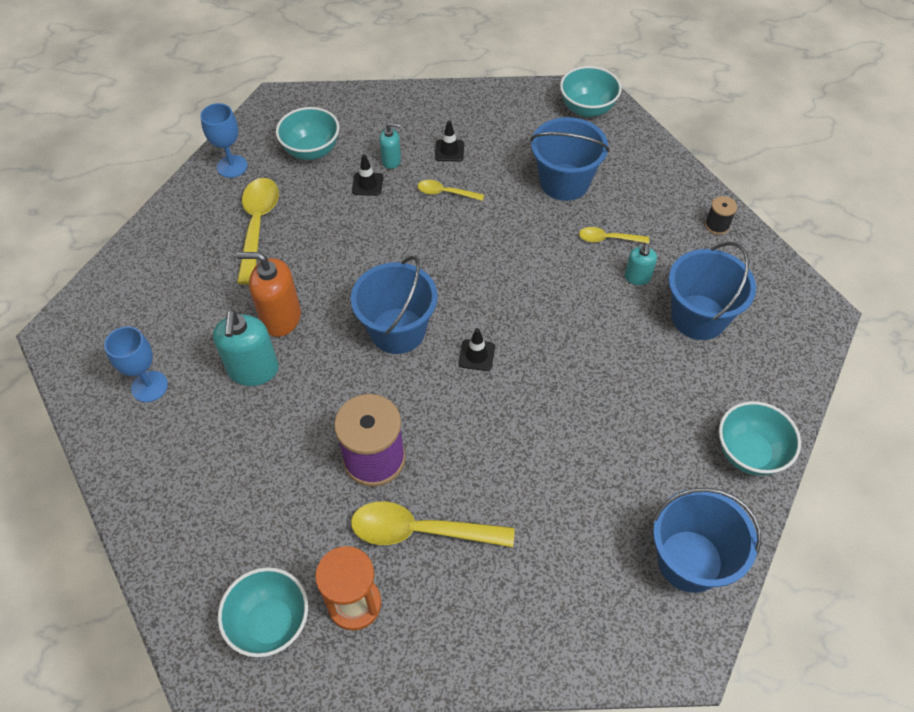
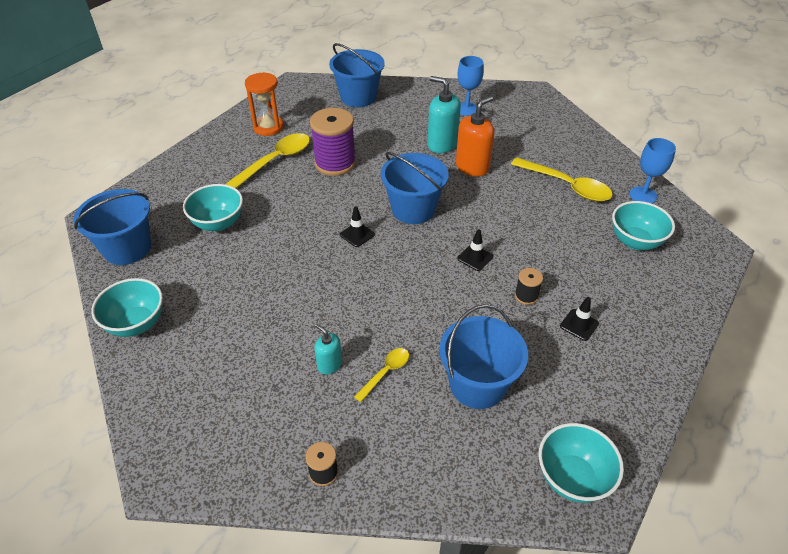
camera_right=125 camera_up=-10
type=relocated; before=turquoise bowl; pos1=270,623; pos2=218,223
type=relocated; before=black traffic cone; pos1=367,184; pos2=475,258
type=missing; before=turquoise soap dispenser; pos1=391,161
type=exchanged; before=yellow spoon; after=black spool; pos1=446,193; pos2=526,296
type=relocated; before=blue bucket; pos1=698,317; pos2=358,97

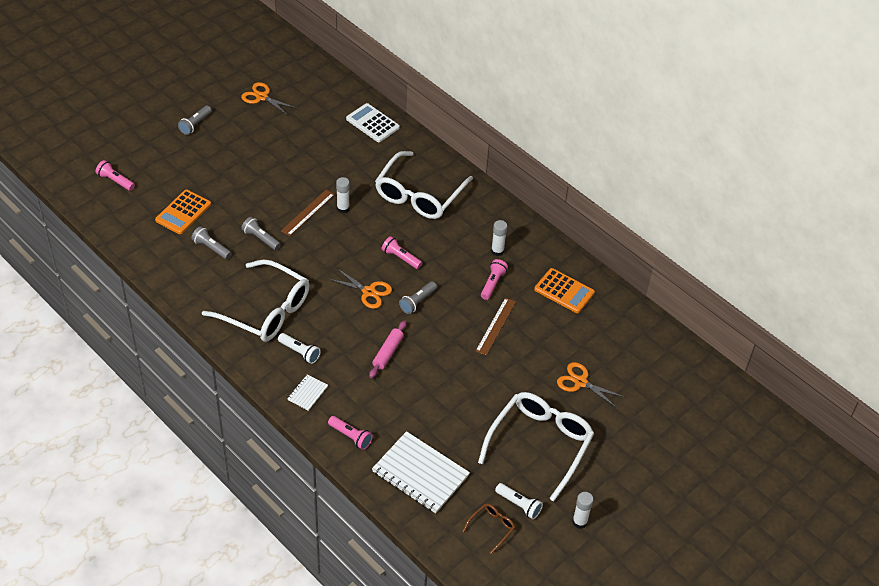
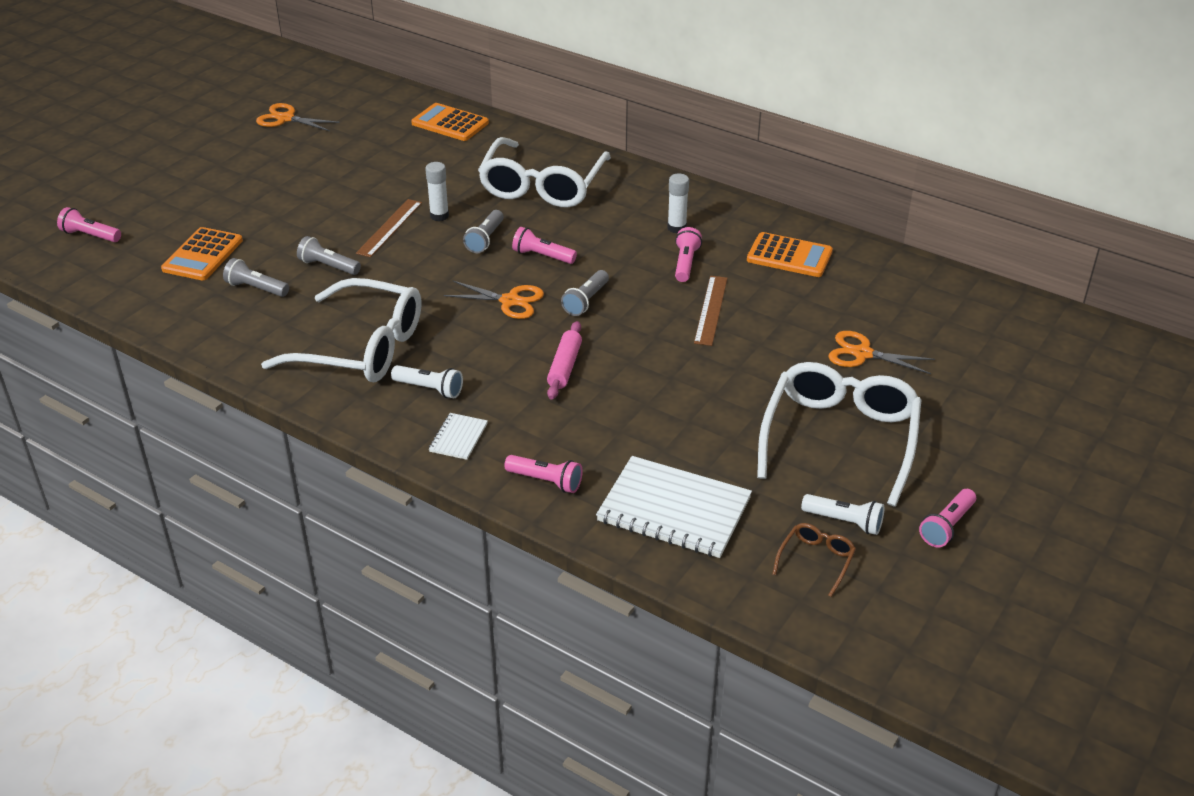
camera_right=-10 camera_up=-10
type=relocated; before=grey flashlight; pos1=195,124; pos2=485,239
type=colour; before=white calculator; after=orange calculator; pos1=372,123; pos2=450,123
type=exchanged; before=white glue stick; after=pink flashlight; pos1=579,522; pos2=947,526

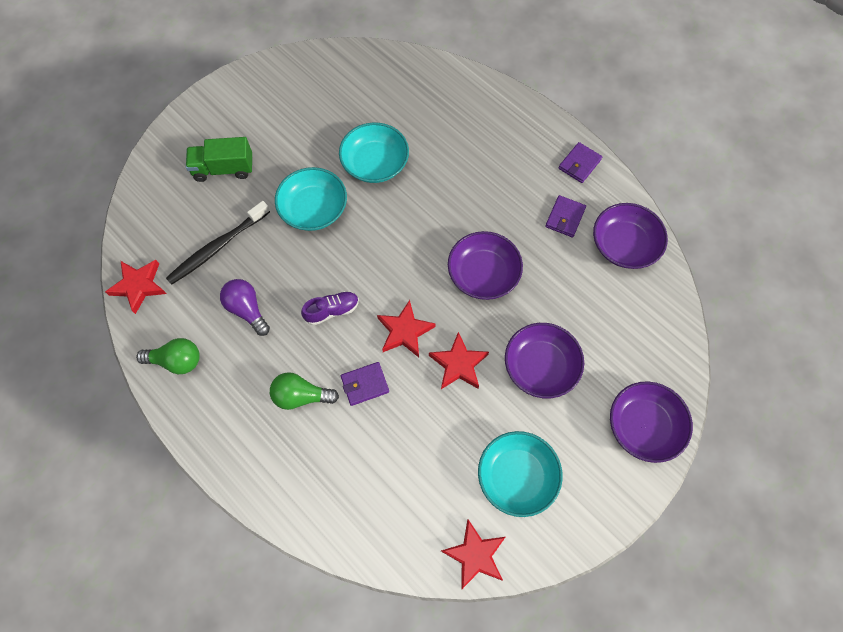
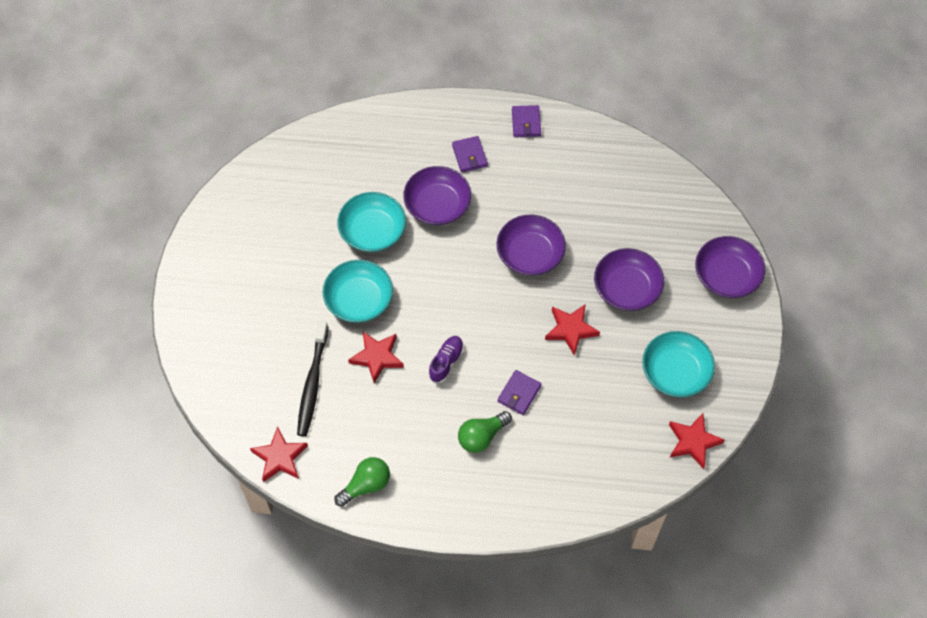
camera_right=-40 camera_up=-5
type=missing; before=green truck; pos1=224,169
type=missing; before=purple light bulb; pos1=247,309
type=relocated; before=red star; pos1=405,331; pos2=377,357
type=relocated; before=purple wallet; pos1=565,218; pos2=469,155
type=relocated; before=purple bowl; pos1=624,245; pos2=437,205

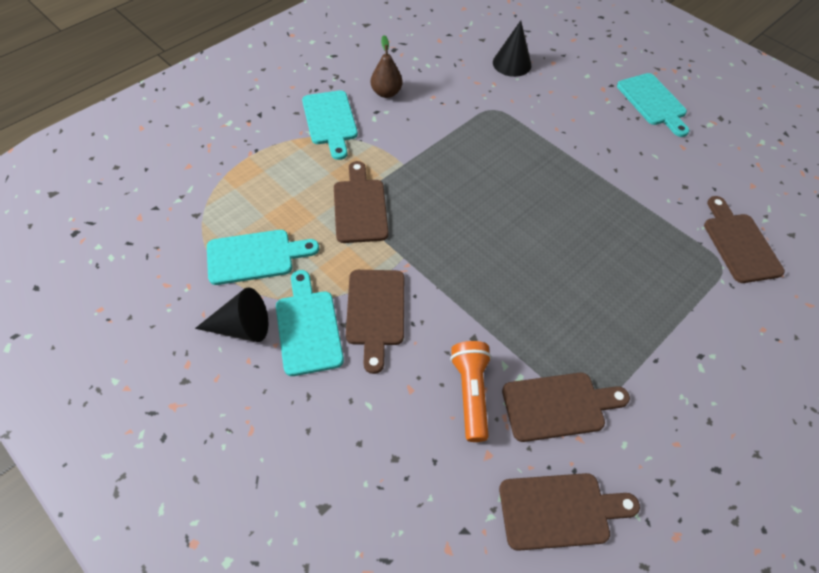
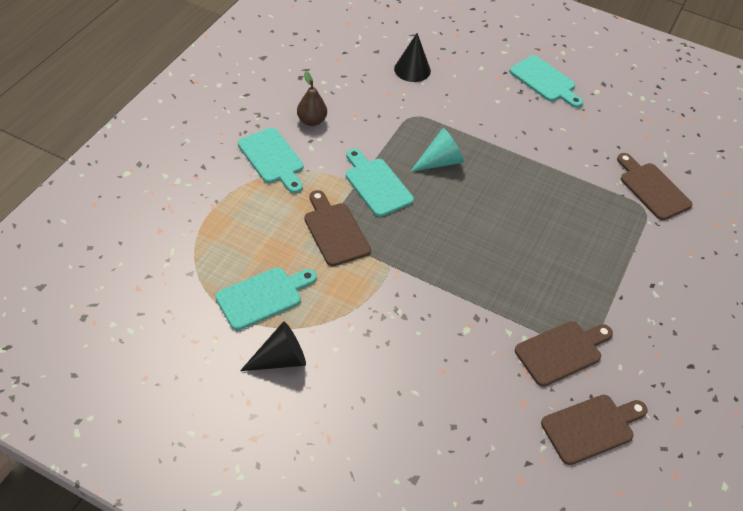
camera_right=-20 camera_up=-5
type=relocated; before=turquoise cutting board; pos1=308,327; pos2=376,184
type=missing; before=brown cutting board; pos1=375,312
type=missing; before=orange flashlight; pos1=470,393
type=appeared; after=turquoise cone; pos2=440,162

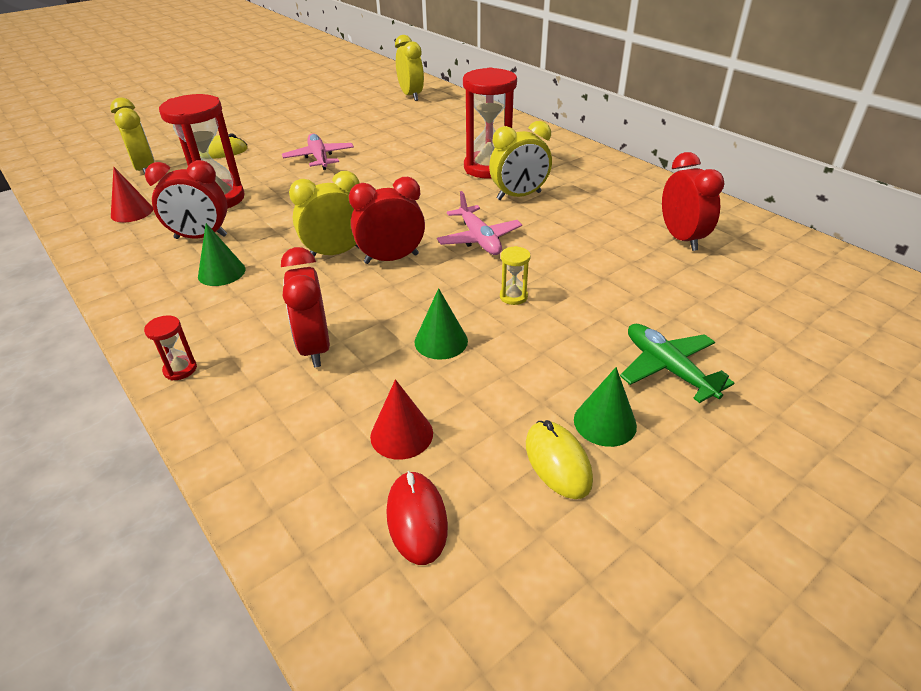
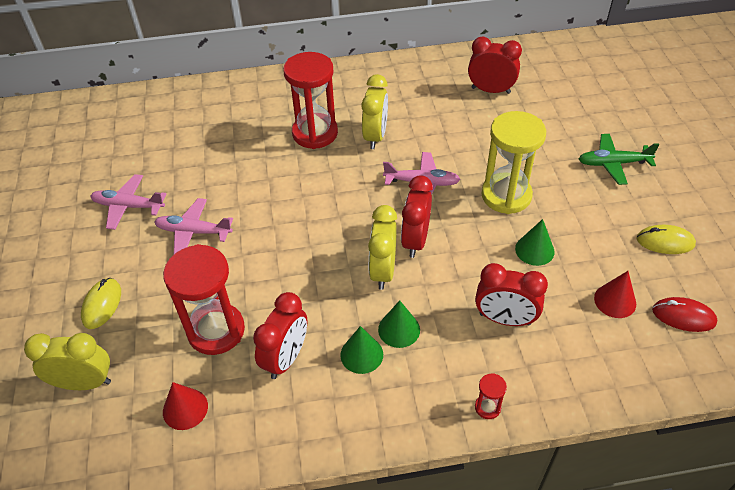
camera_right=-60 camera_up=10
type=missing; before=yellow clock; pos1=411,96
type=size; before=yellow hourglass; pos1=513,296; pos2=506,195; scale=2.4
type=relocated; before=green cone; pos1=605,422; pos2=399,329
type=appeared; after=pink plane; pos2=128,206

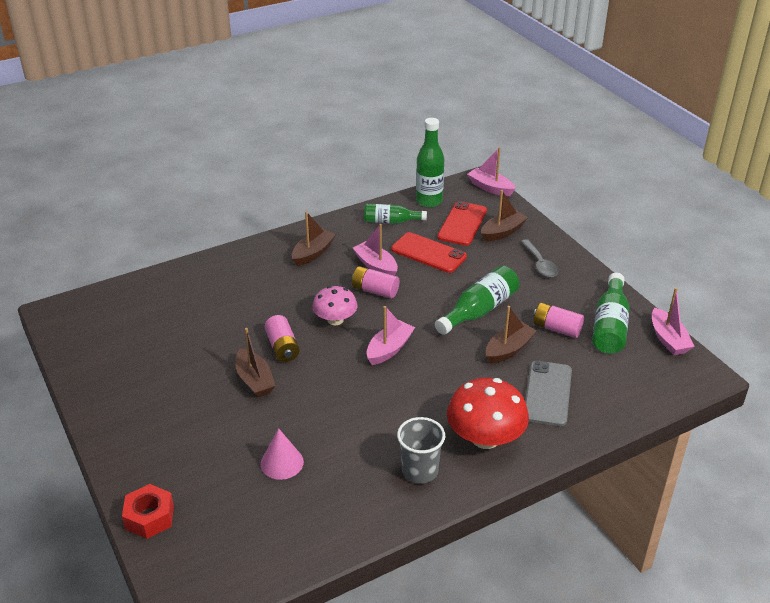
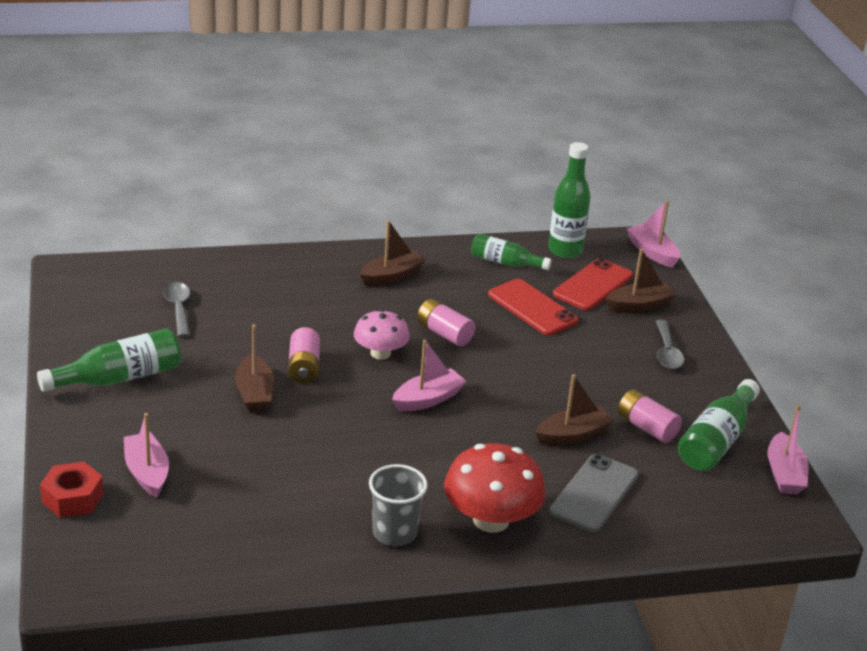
camera_right=15 camera_up=-5
type=missing; before=pink cone; pos1=282,462
type=relocated; before=pink boat; pos1=376,266; pos2=147,473
type=relocated; before=green bottle; pos1=479,310; pos2=118,378
type=appeared; after=grey spoon; pos2=178,309

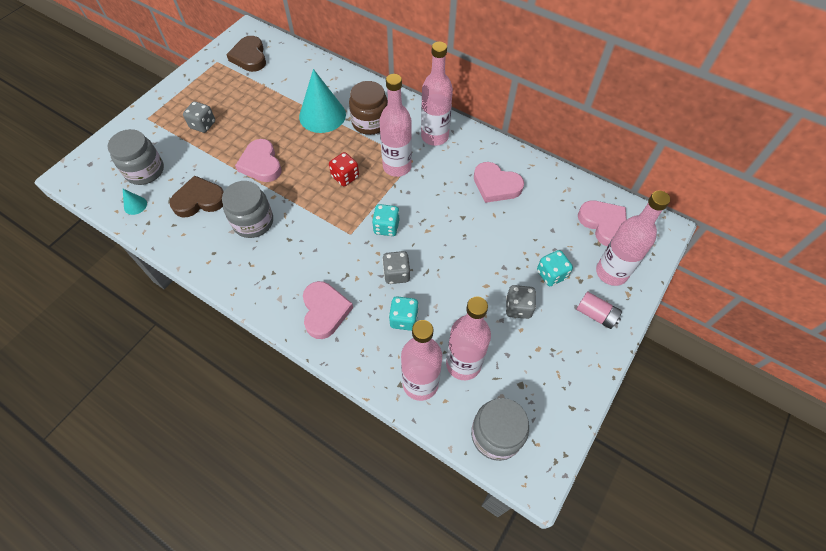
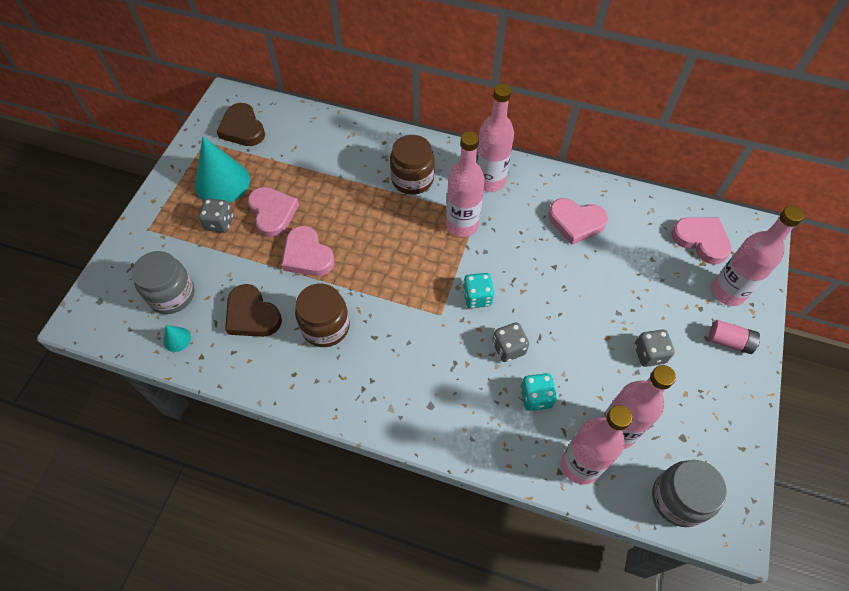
camera_right=-15 camera_up=0
type=spun; before=brown heart; pos1=199,200; pos2=252,315; turn=-105
type=colour; before=grey jar; after=brown jar; pos1=253,222; pos2=325,326
type=relocated; before=turquoise cone; pos1=322,115; pos2=222,182
type=relocated; before=pink heart; pos1=325,311; pos2=273,213
type=missing; before=red dice; pos1=345,177
type=missing; before=turquoise dice; pos1=551,274

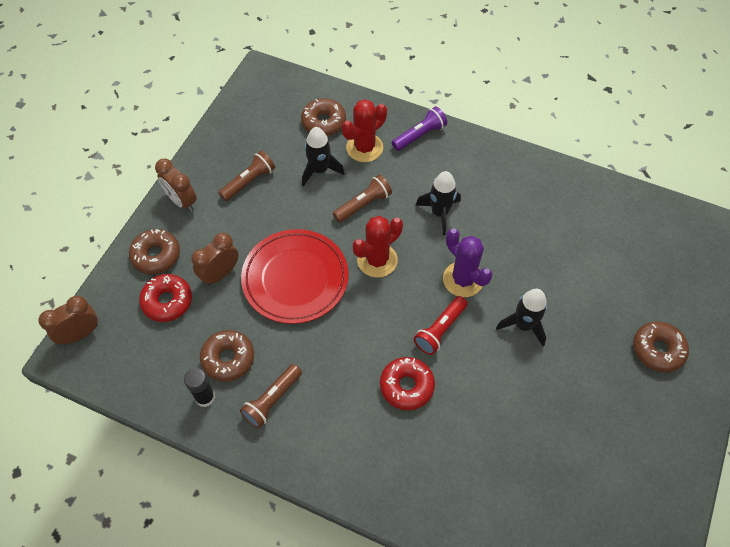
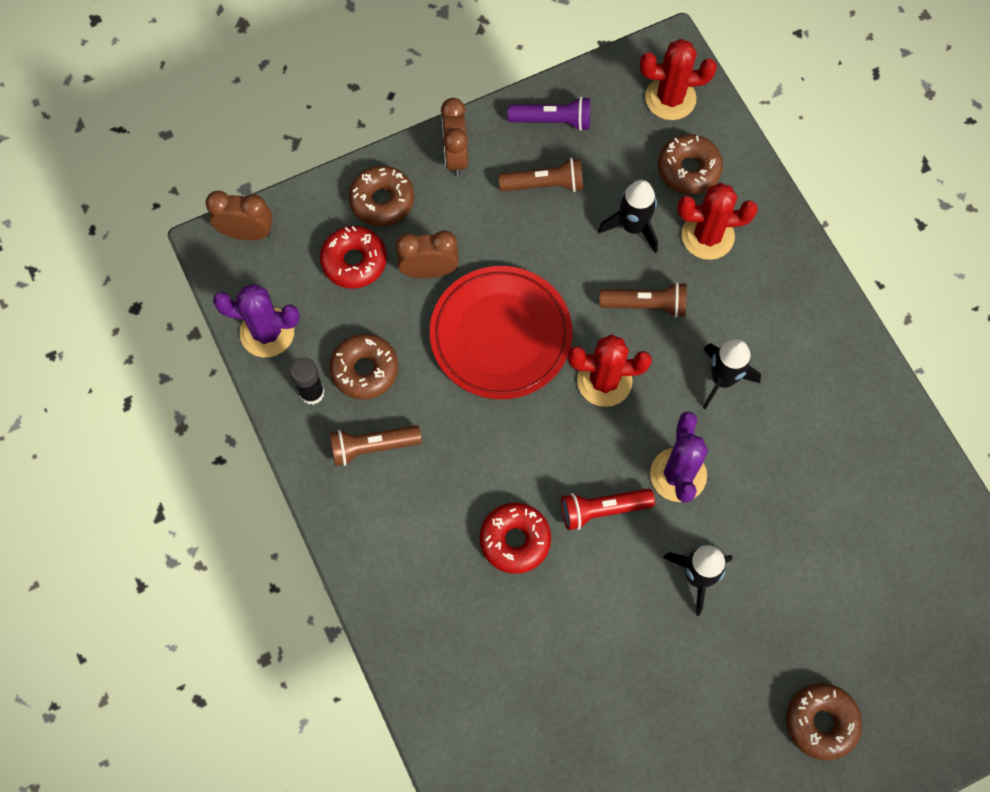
camera_right=40 camera_up=10
type=relocated; before=purple flashlight; pos1=420,135; pos2=553,121
type=appeared; after=purple cactus; pos2=267,332
type=appeared; after=red cactus; pos2=670,98

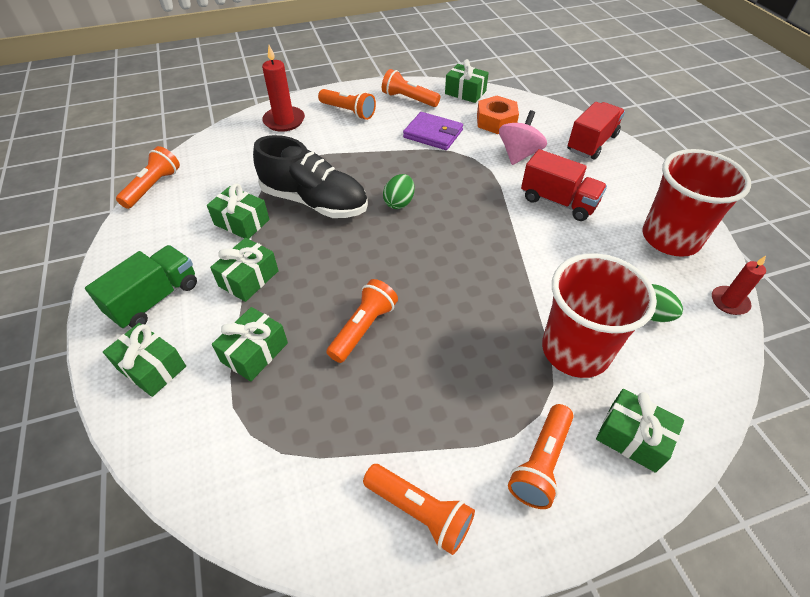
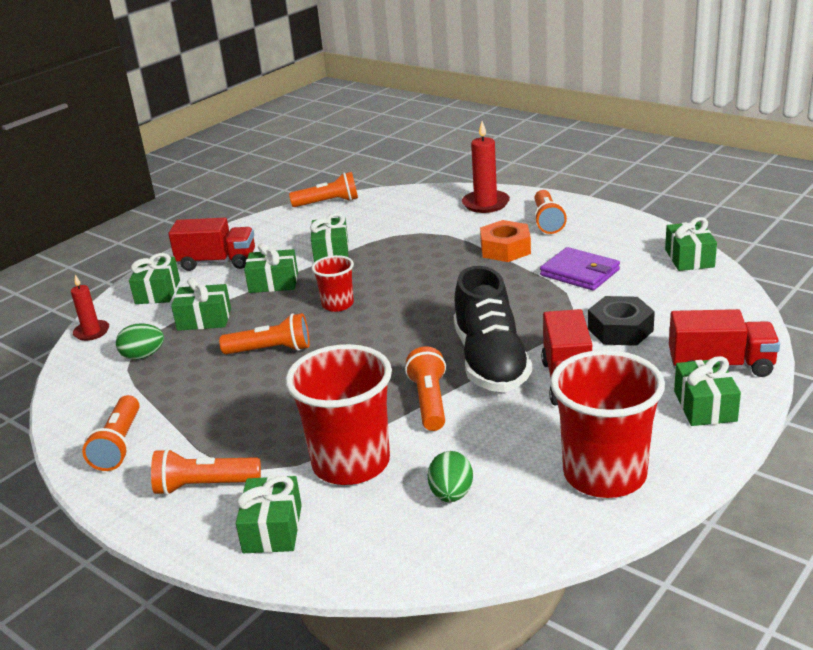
camera_right=60 camera_up=-20
type=colour; before=green truck; after=red truck; pos1=155,299; pos2=217,262
type=relocated; before=black shoe; pos1=315,202; pos2=490,361
type=relocated; before=orange flashlight; pos1=408,99; pos2=429,402
type=relocated; before=green egg; pos1=399,203; pos2=143,356
type=spun; before=purple wallet; pos1=433,134; pos2=579,273; turn=-45
type=relocated; before=orange nut; pos1=496,121; pos2=505,249
type=exchanged; before=pink spinning top; after=black nut; pos1=519,154; pos2=620,330
type=relocated; before=red candle; pos1=729,302; pos2=91,332
type=appeared; after=red cup; pos2=337,304
type=appeared; after=green gift; pos2=704,406

